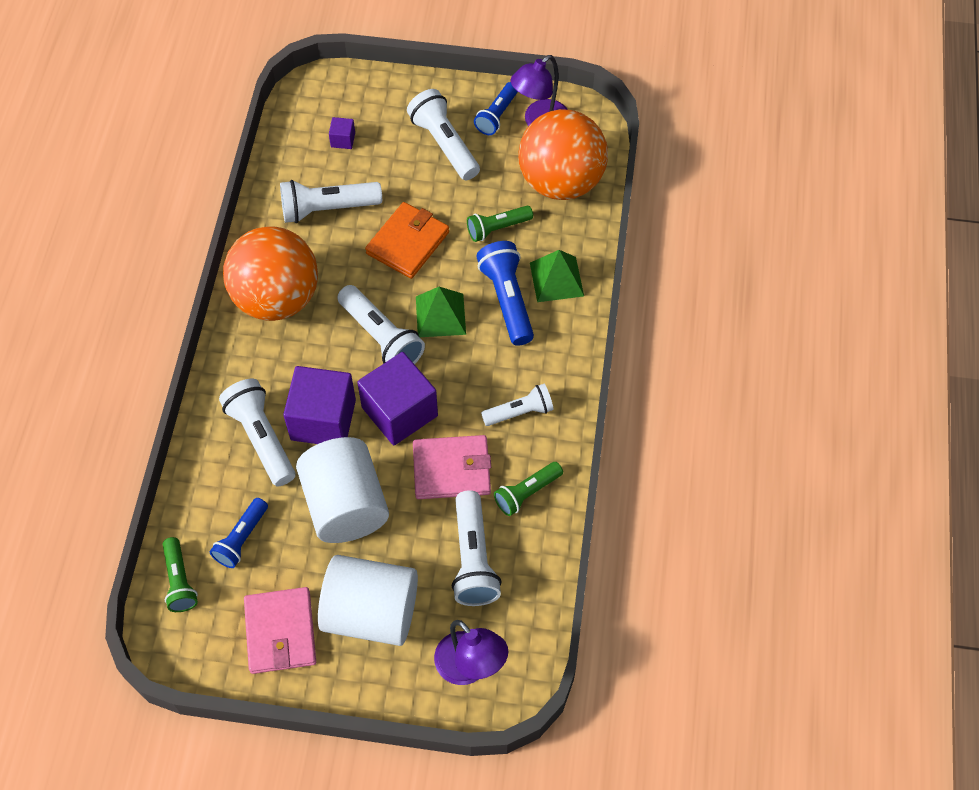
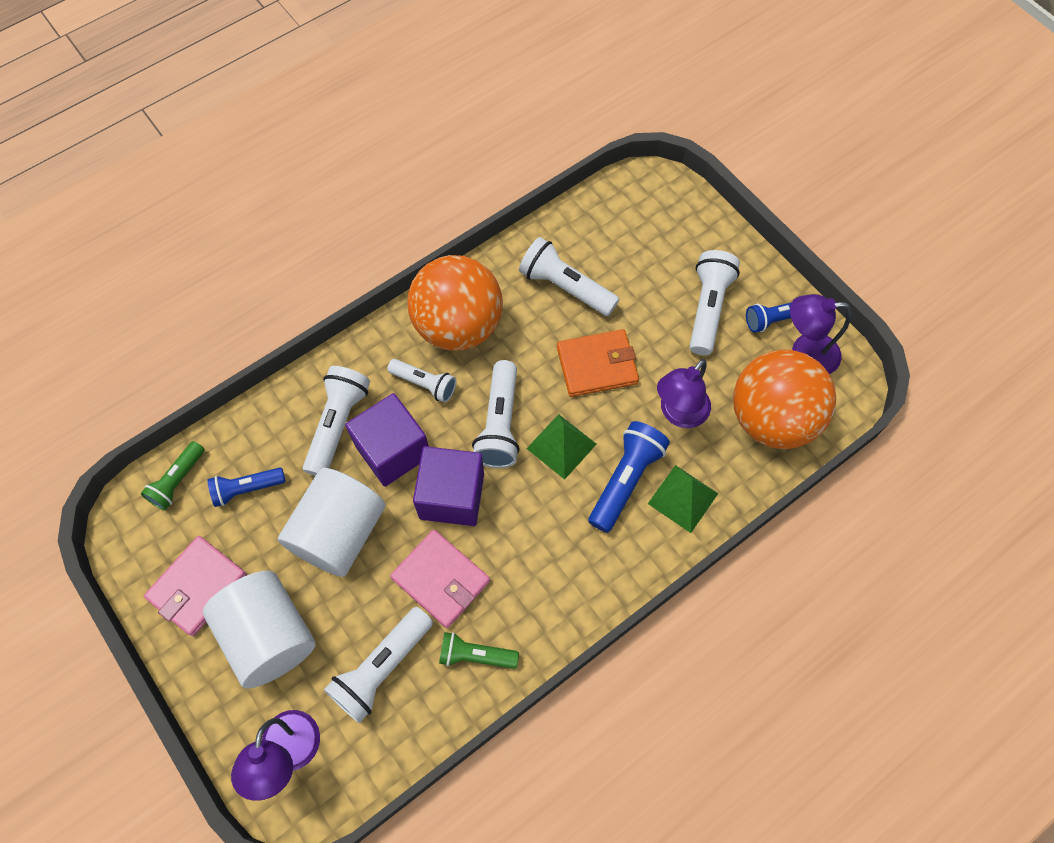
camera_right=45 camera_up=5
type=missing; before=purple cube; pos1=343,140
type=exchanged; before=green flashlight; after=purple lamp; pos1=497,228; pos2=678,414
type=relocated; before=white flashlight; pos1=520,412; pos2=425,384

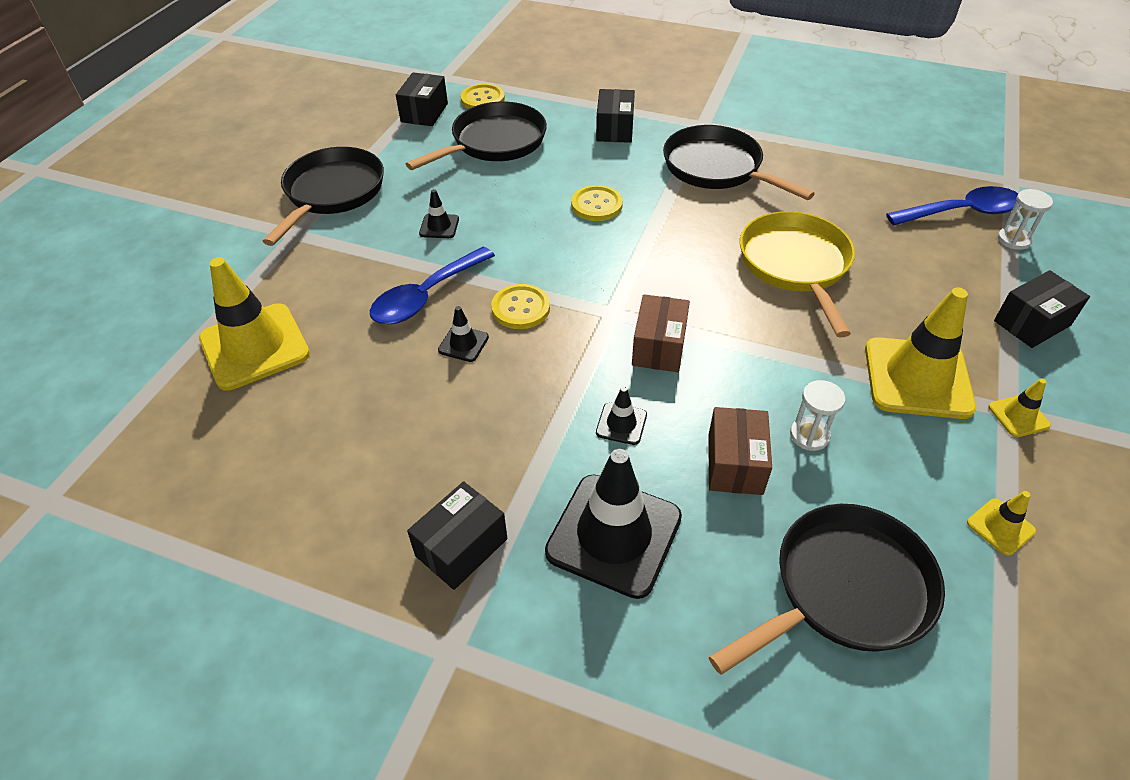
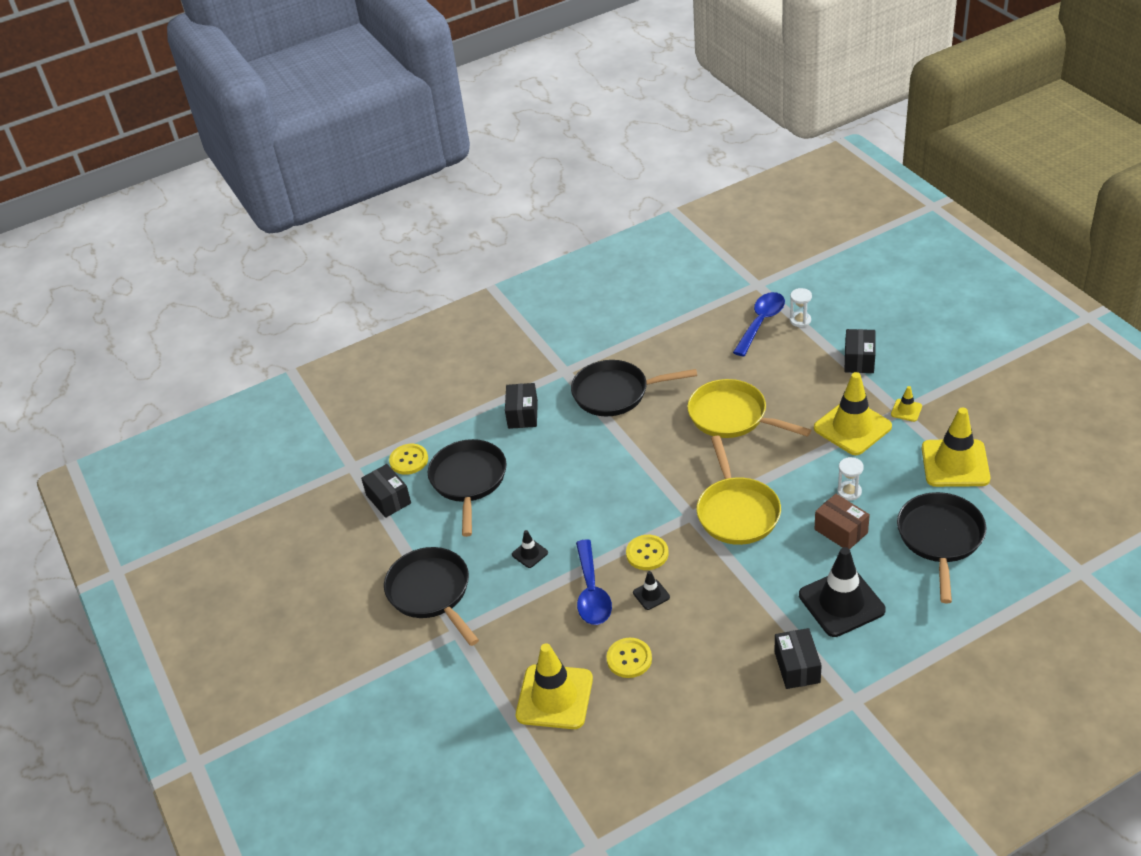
camera_right=-45 camera_up=-5
type=relocated; before=yellow button; pos1=596,205; pos2=629,659
type=spun; before=black box; pos1=615,129; pos2=523,414; turn=45
type=missing; before=black traffic cone; pos1=621,424
type=exchanged; before=brown box; after=yellow pan; pos1=659,347; pos2=737,511
type=size; before=yellow traffic cone; pos1=1000,527; pos2=955,463; scale=2.23

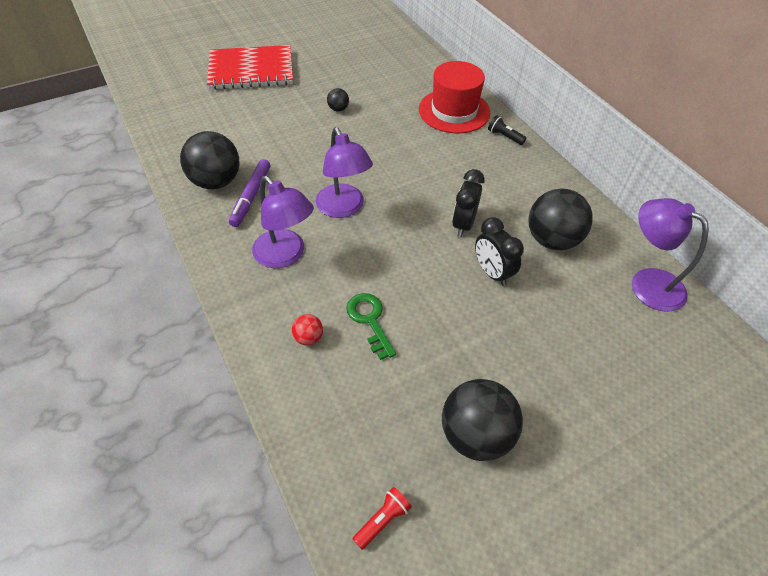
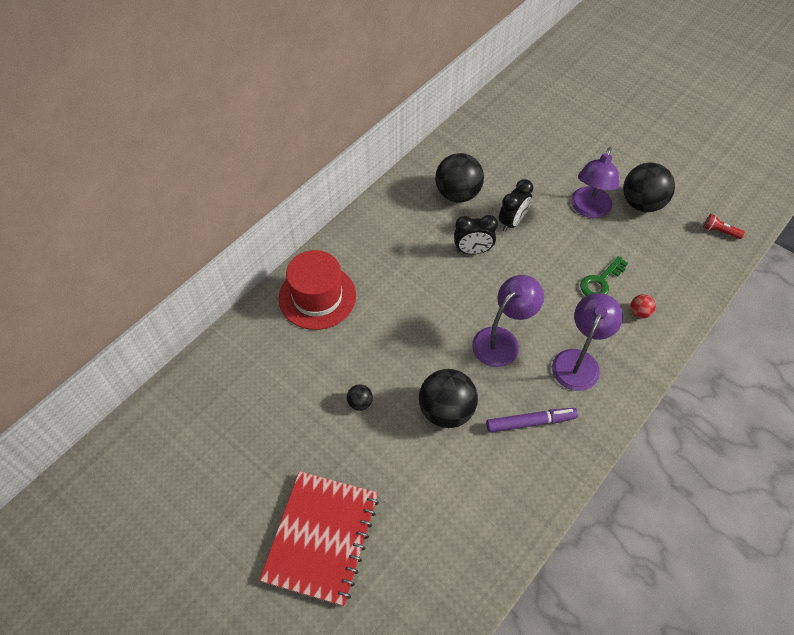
camera_right=-110 camera_up=5
type=relocated; before=black ball; pos1=216,182; pos2=446,410
type=spun; before=red notebook; pos1=251,70; pos2=322,538; turn=45
type=missing; before=black flashlight; pos1=504,136
type=relocated; before=purple lamp; pos1=647,283; pos2=588,209

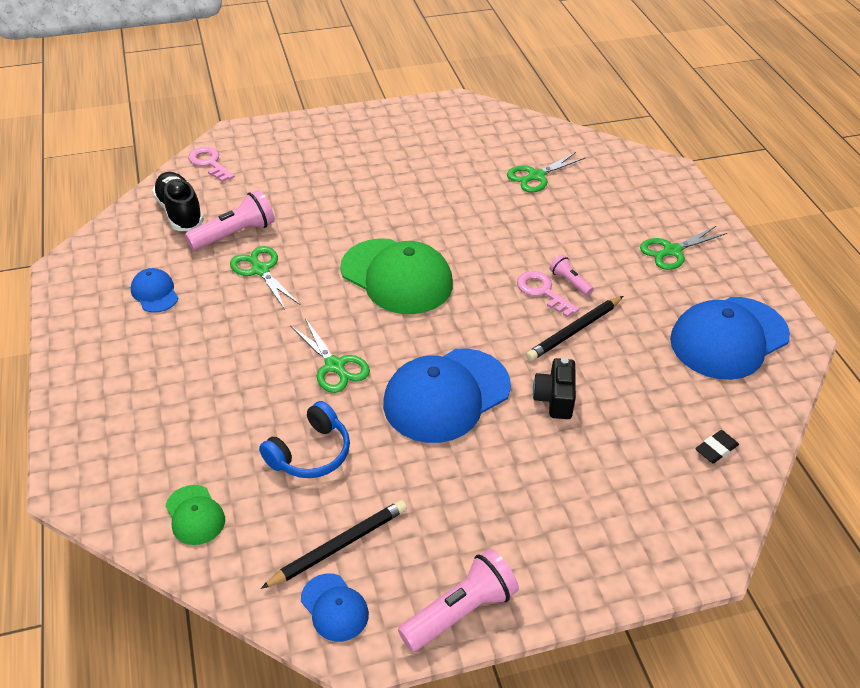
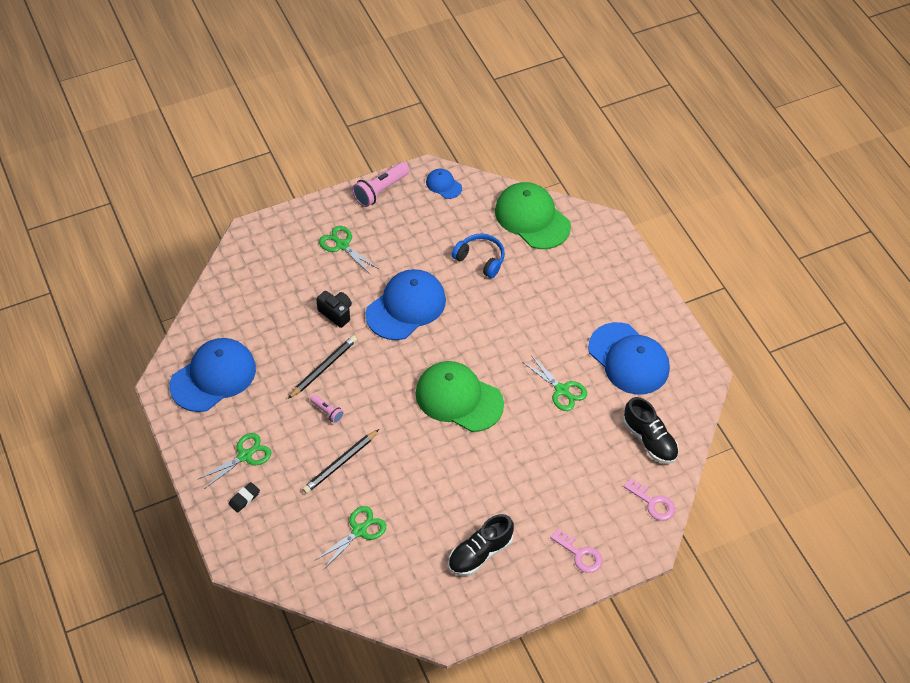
camera_right=170 camera_up=10
type=size; before=blue cap; pos1=155,293; pos2=628,359; scale=2.11
type=size; before=green cap; pos1=195,515; pos2=532,218; scale=2.11
type=missing; before=pink flashlight; pos1=235,234
type=spun; before=blue headphones; pos1=310,453; pos2=480,259; turn=90
type=relocated; before=black pencil; pos1=339,546; pos2=340,463
type=relocated; before=green scissors; pos1=335,366; pos2=342,245
type=relocated; before=pink key; pos1=543,292; pos2=580,554
type=spun; before=black camera; pos1=554,399; pos2=336,313; turn=-45
type=relocated; before=black eraser; pos1=716,449; pos2=244,498
type=appeared; after=black shoe; pos2=480,553

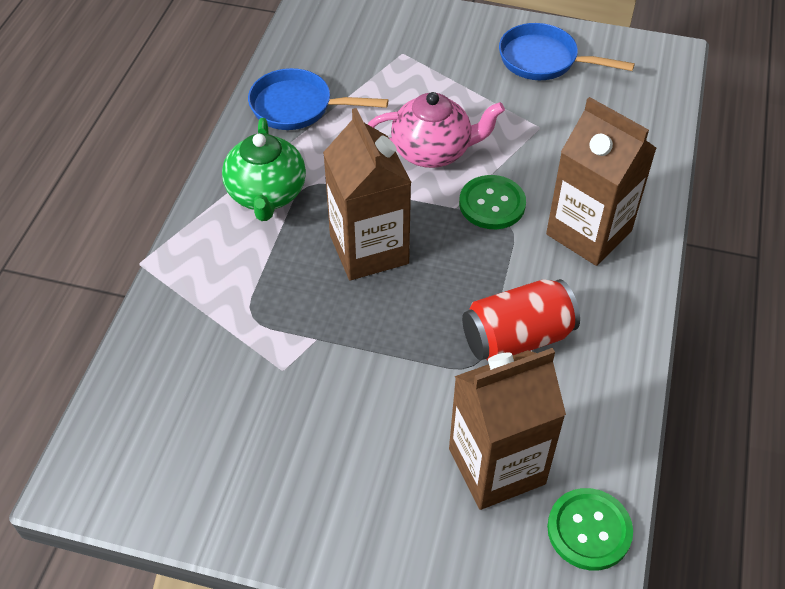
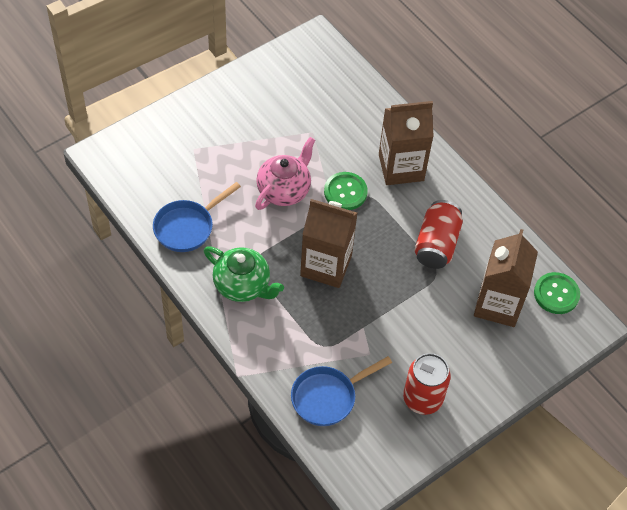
camera_right=-55 camera_up=5
type=relocated; before=blue pan; pos1=544,60; pos2=328,397
type=appeared; after=red can; pos2=422,399

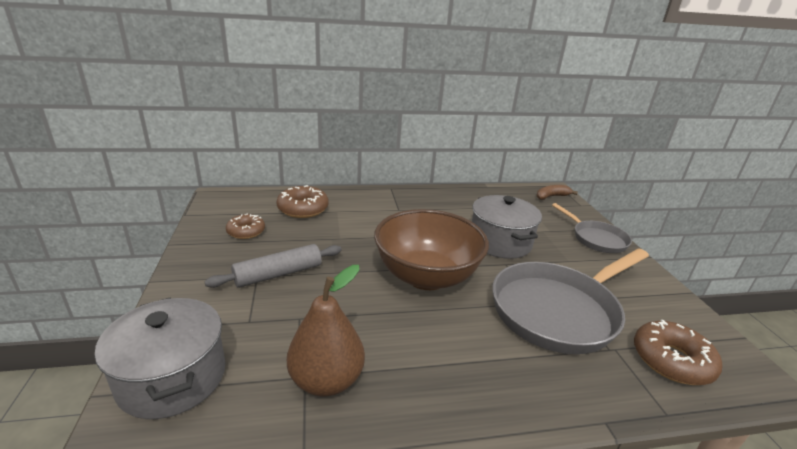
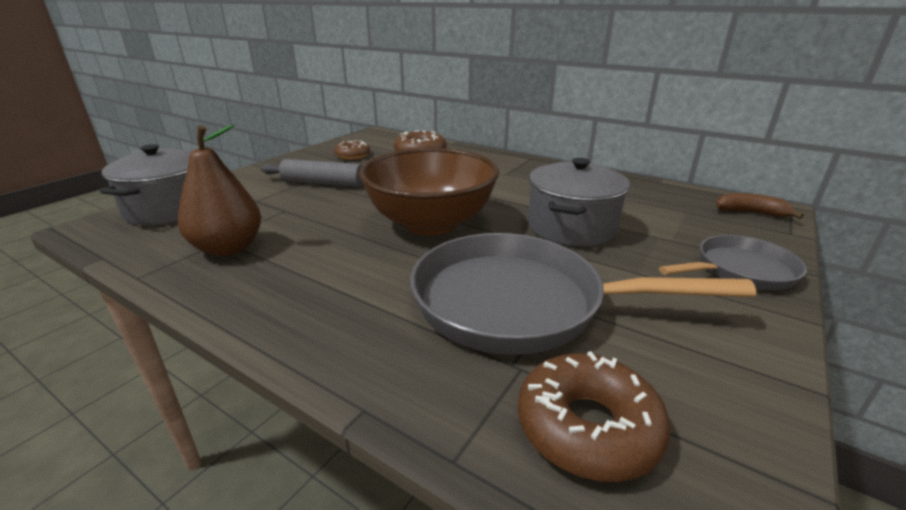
camera_right=45 camera_up=0
type=spun; before=grey pan; pos1=596,239; pos2=740,270; turn=-120

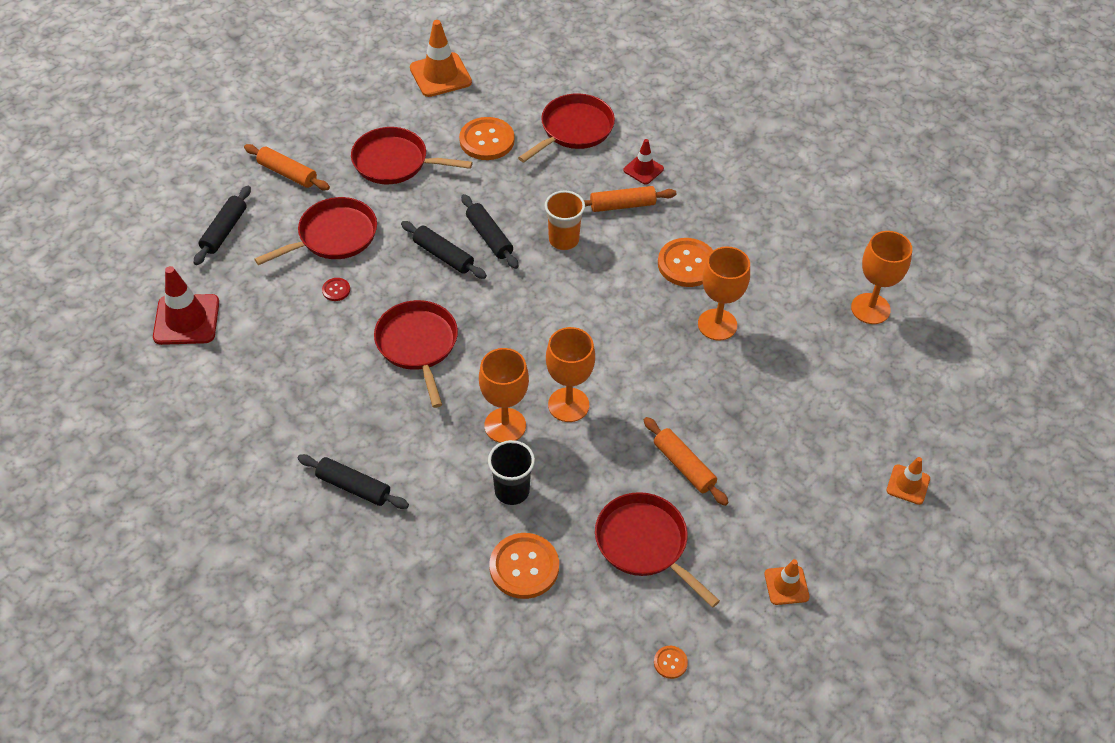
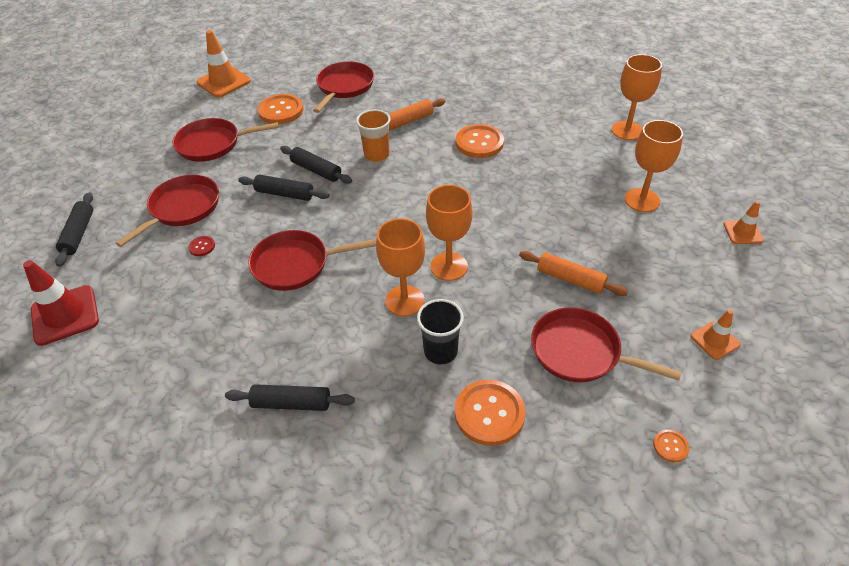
camera_right=-20 camera_up=-5
type=missing; before=orange rolling pin; pos1=287,173
type=spun; before=red pan; pos1=418,345; pos2=295,264; turn=-60
type=missing; before=red traffic cone; pos1=643,169
type=relocated; before=orange goblet; pos1=717,324; pos2=642,200

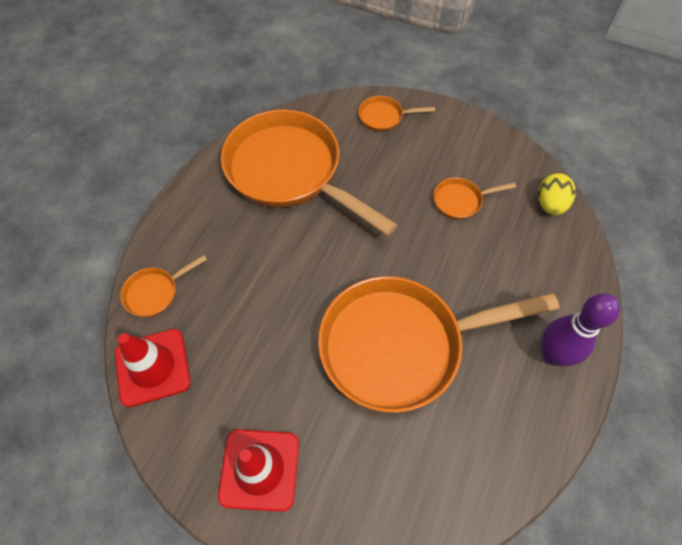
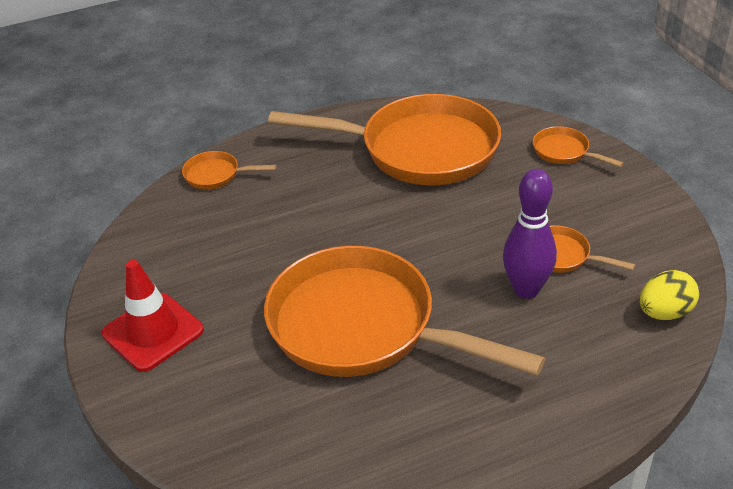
camera_right=45 camera_up=-20
type=missing; before=red traffic cone; pos1=153,367
type=spun; before=orange pan; pos1=289,172; pos2=420,150; turn=105
type=relocated; before=purple bowling pin; pos1=552,355; pos2=526,289

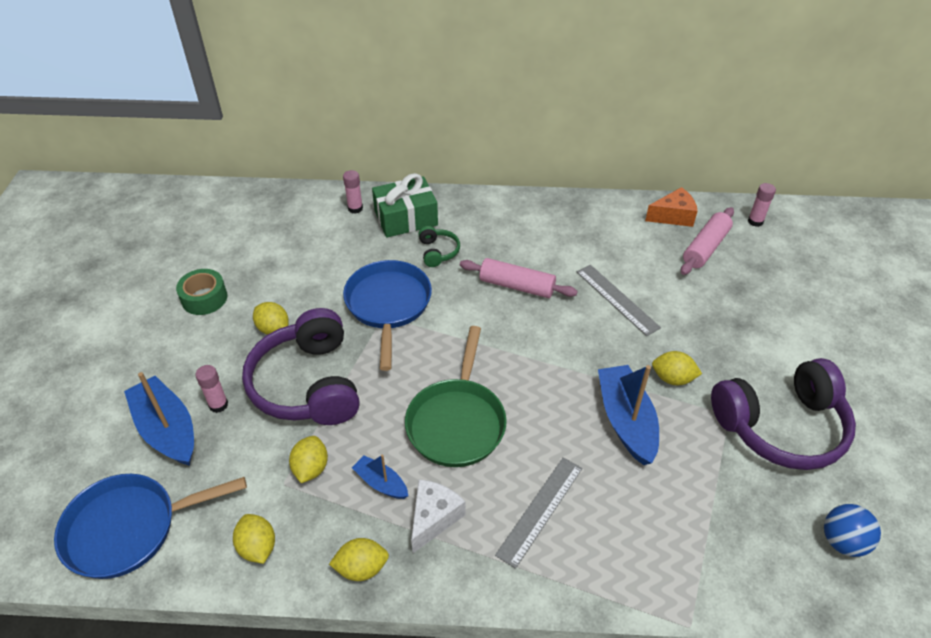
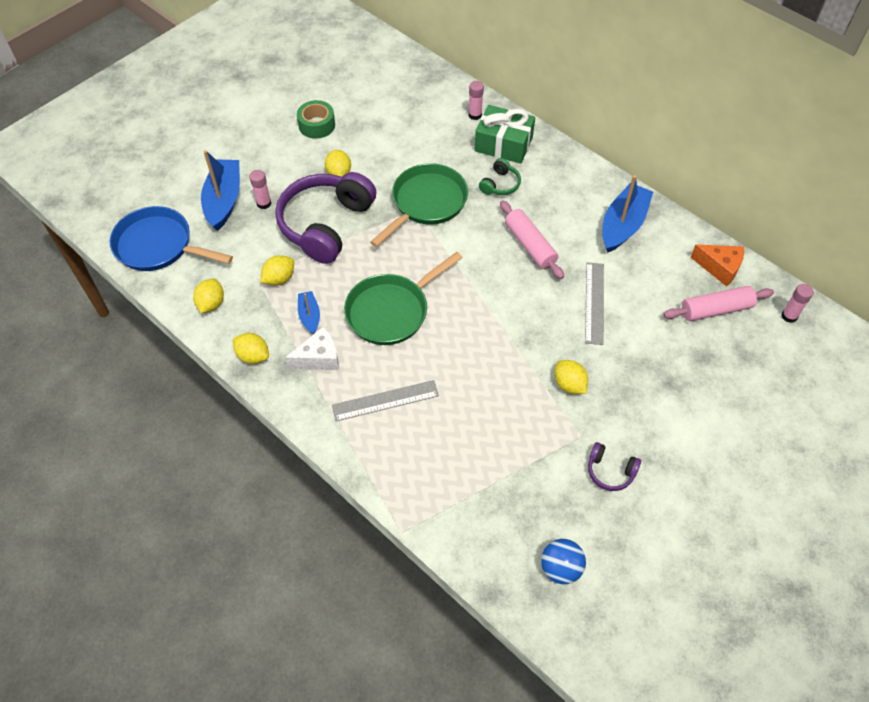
camera_right=40 camera_up=10
type=colour; before=blue pan; after=green pan; pos1=388,306; pos2=426,203
type=relocated; before=blue boat; pos1=626,421; pos2=623,225
type=size; before=purple headphones; pos1=781,426; pos2=610,471; scale=0.44

